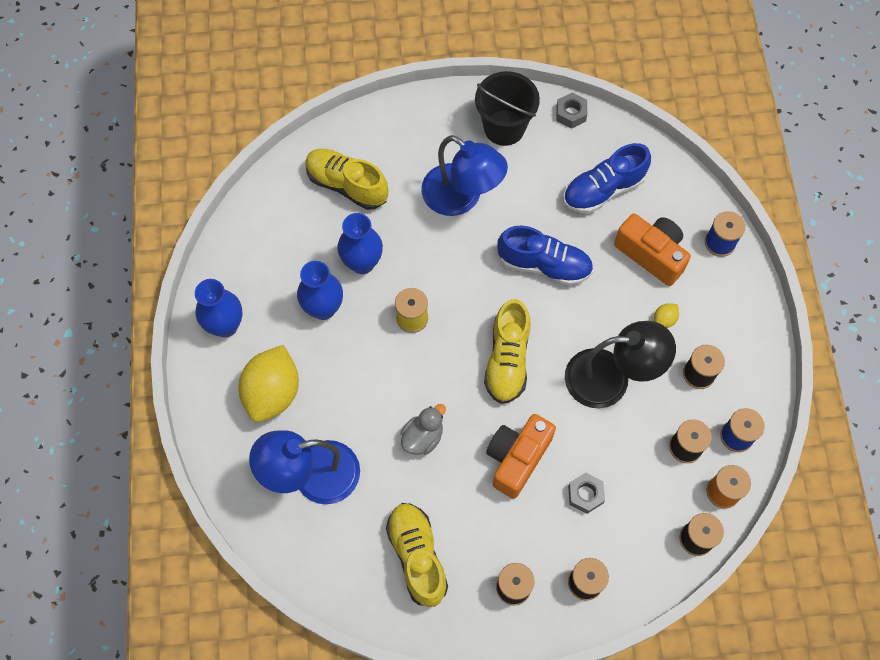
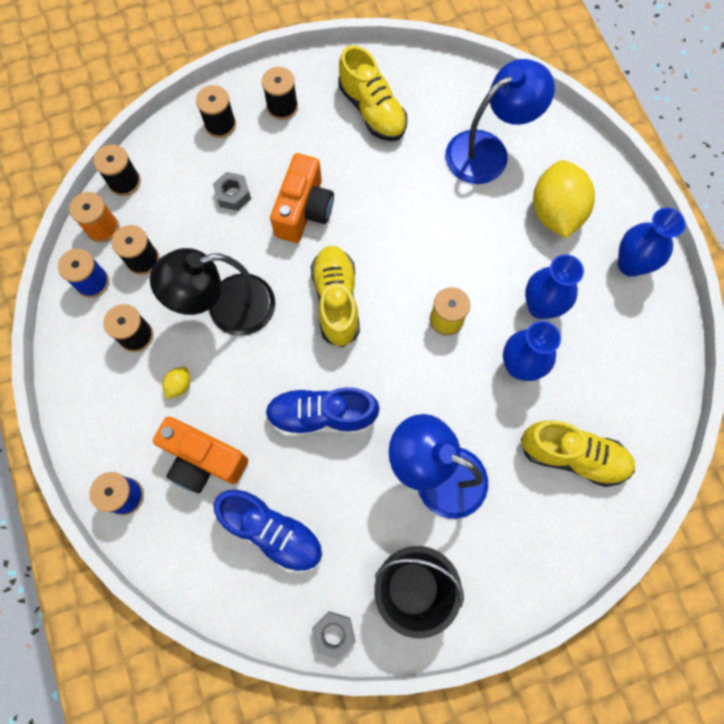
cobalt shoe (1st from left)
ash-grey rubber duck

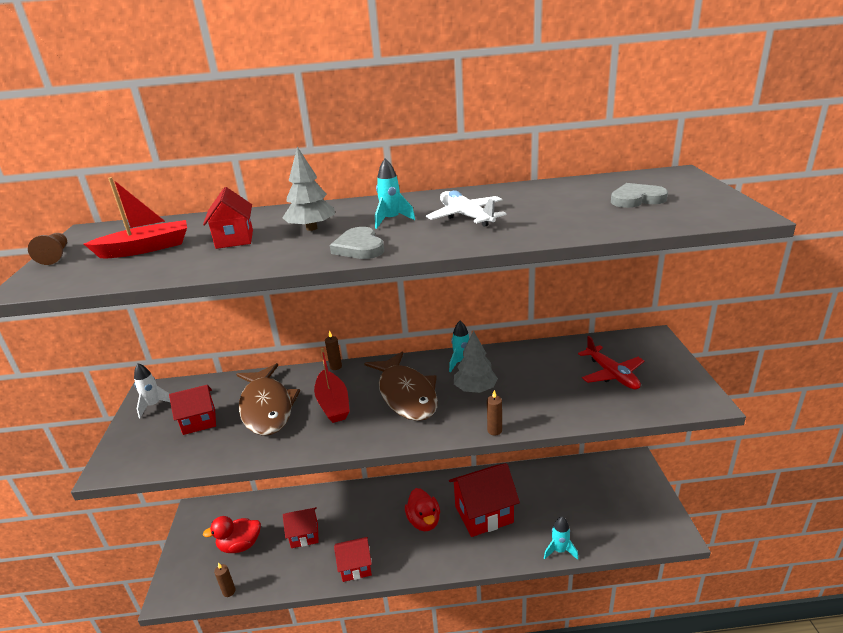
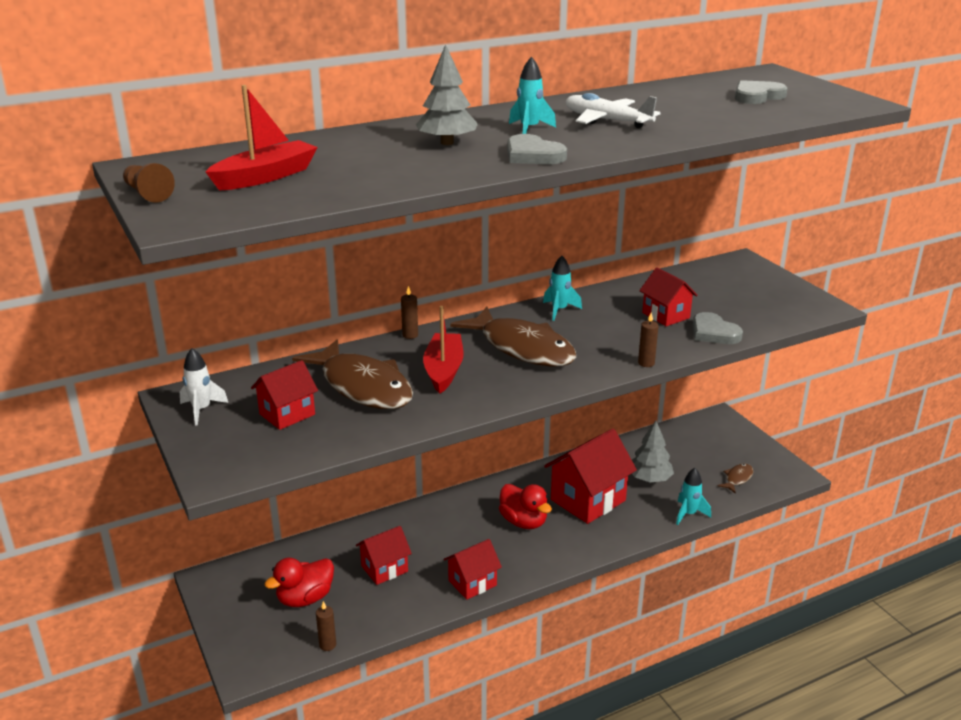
scarlet sailboat (2nd from left)
ash-grey tree (2nd from left)
scarlet cottage (5th from left)
ash-grey heart shape (2nd from left)
dark brown toy fish (3rd from left)
scarlet plane

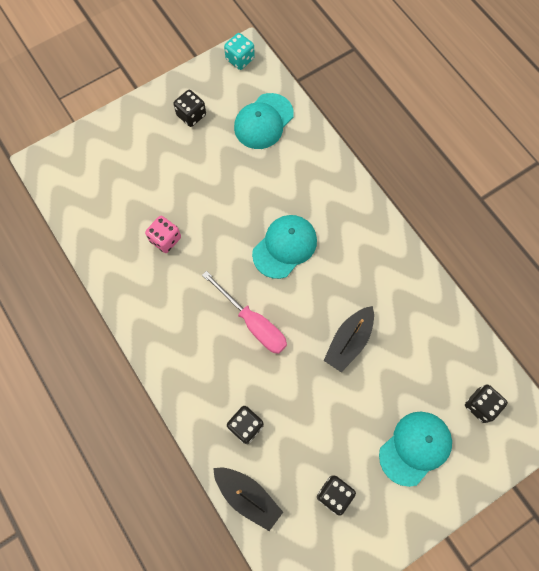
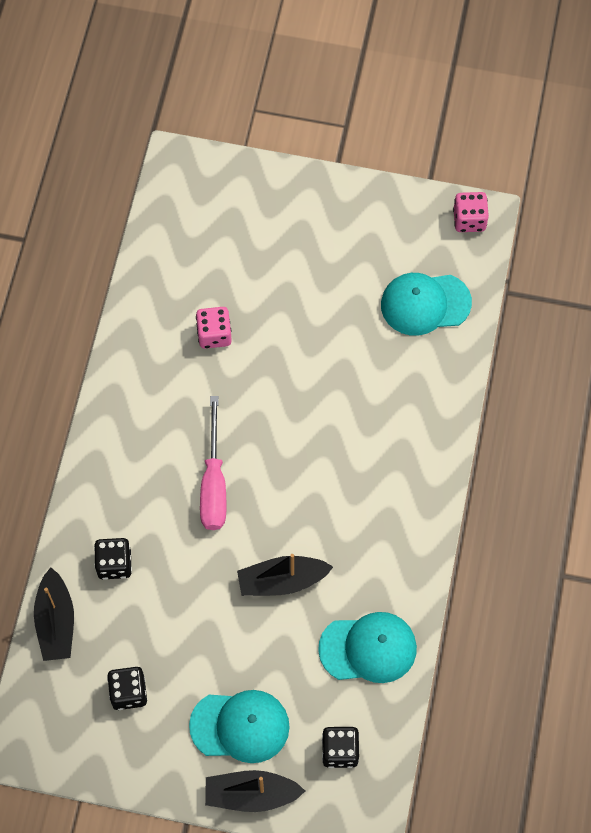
black sailboat (2nd from left)
teal cap (2nd from left)
pink dice (2nd from left)
black dice (1st from left in the first image)

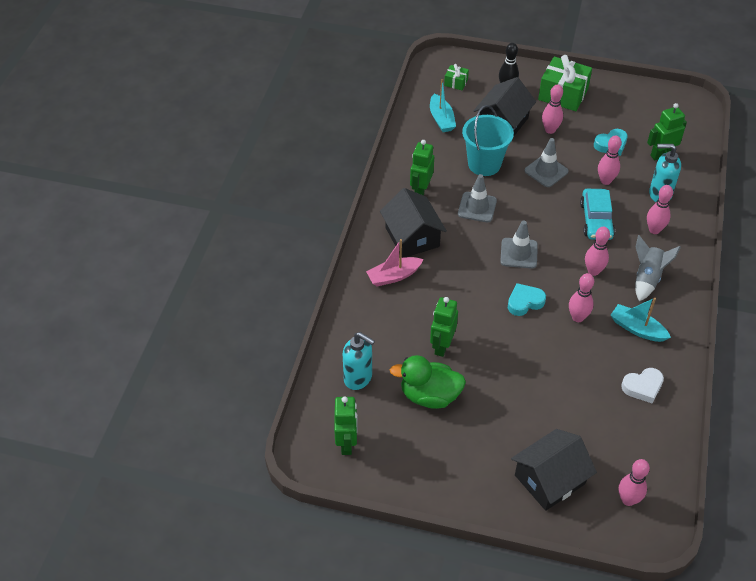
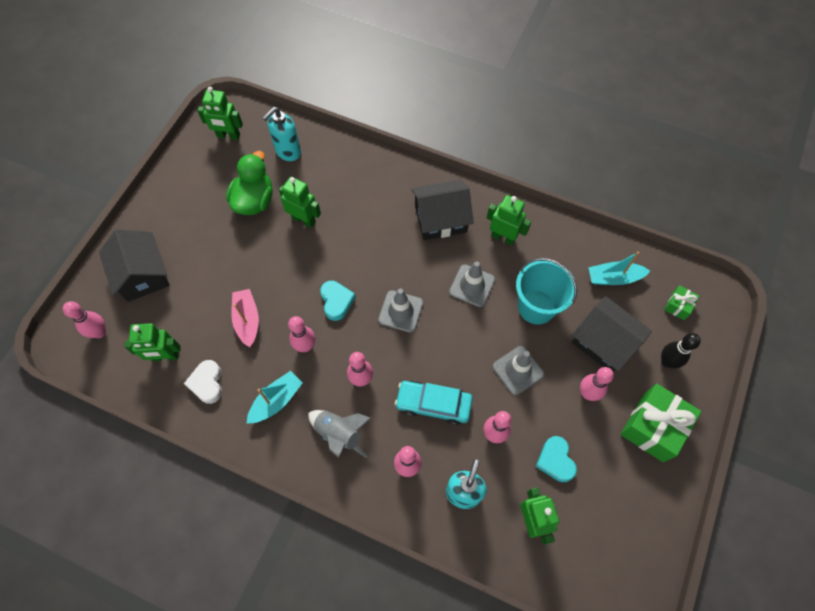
emerald toy robot (1st from left)
pink sailboat

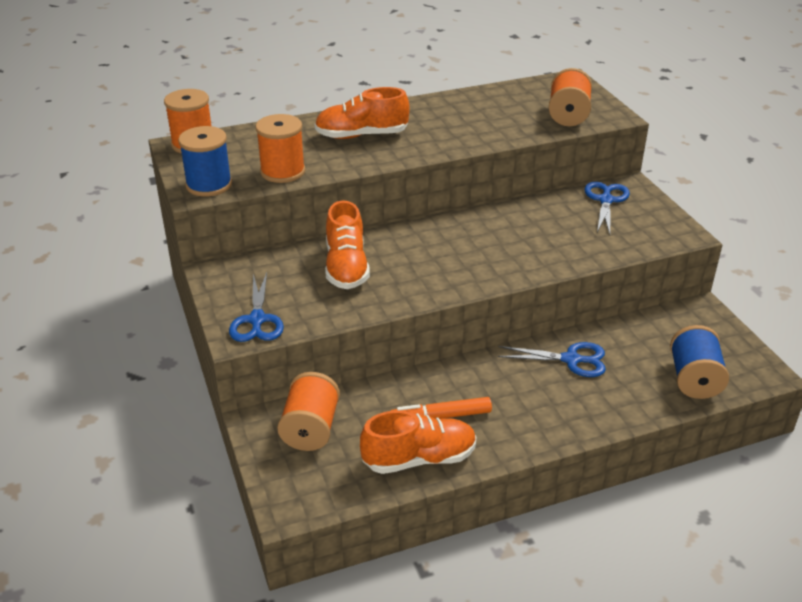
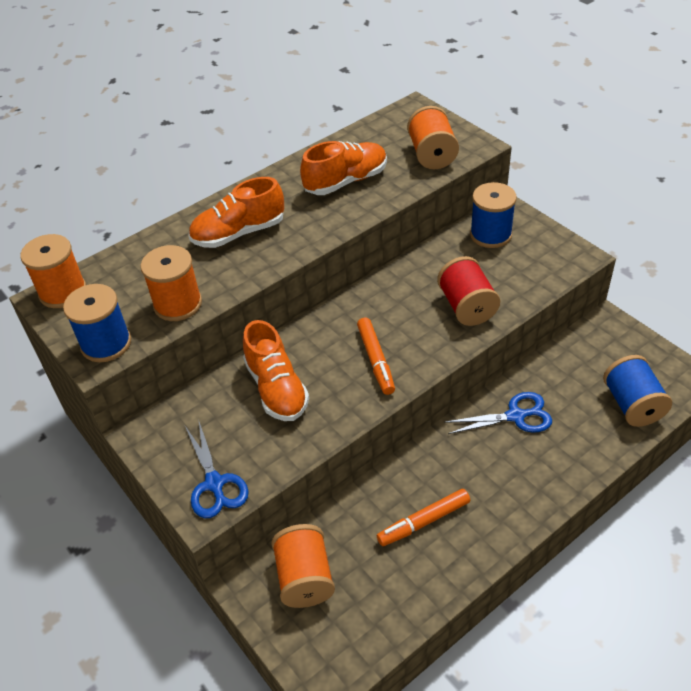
orange shoe (3rd from left)
orange felt pen (1st from left)
scarlet bobbin
cobalt bobbin (2nd from left)

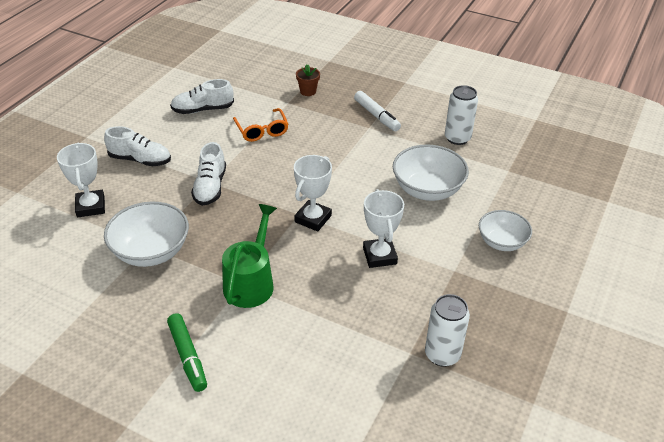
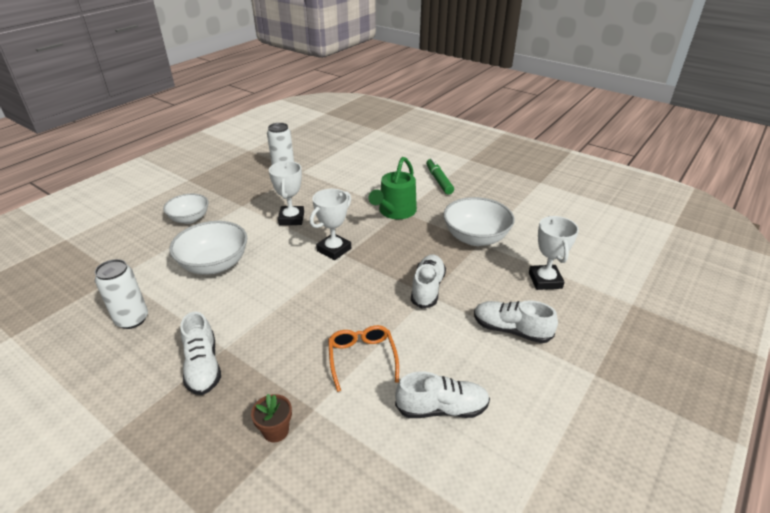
white shoe (1st from left)

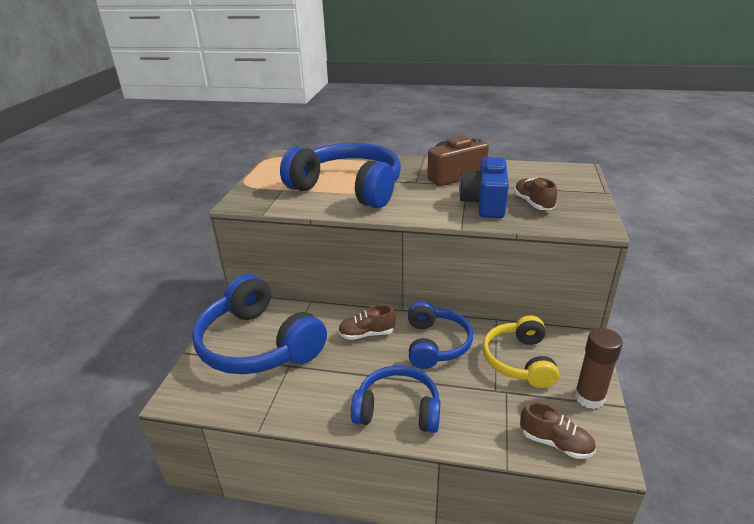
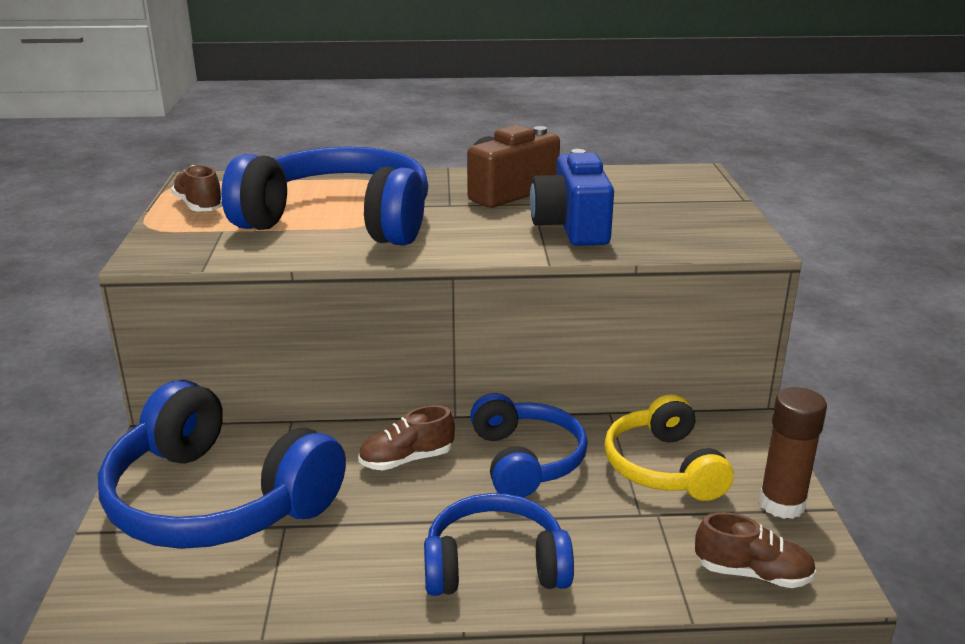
dark brown shoe (1st from left)

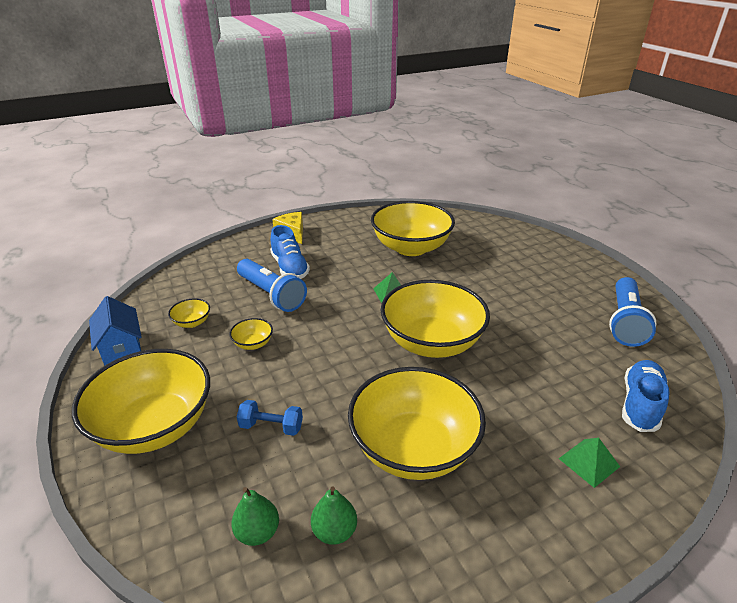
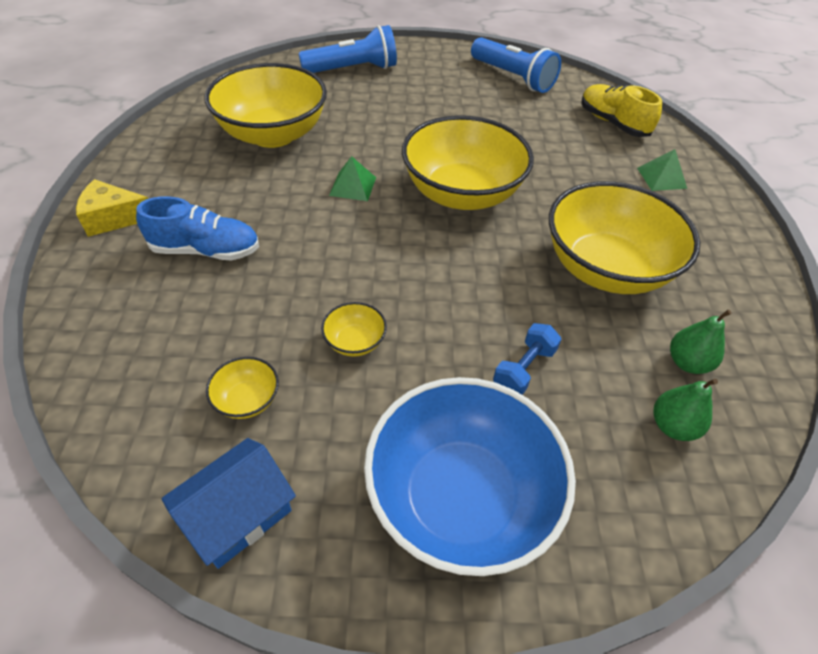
cobalt cottage
cobalt pocket torch (1st from left)
cobalt bowl
bright yellow shoe

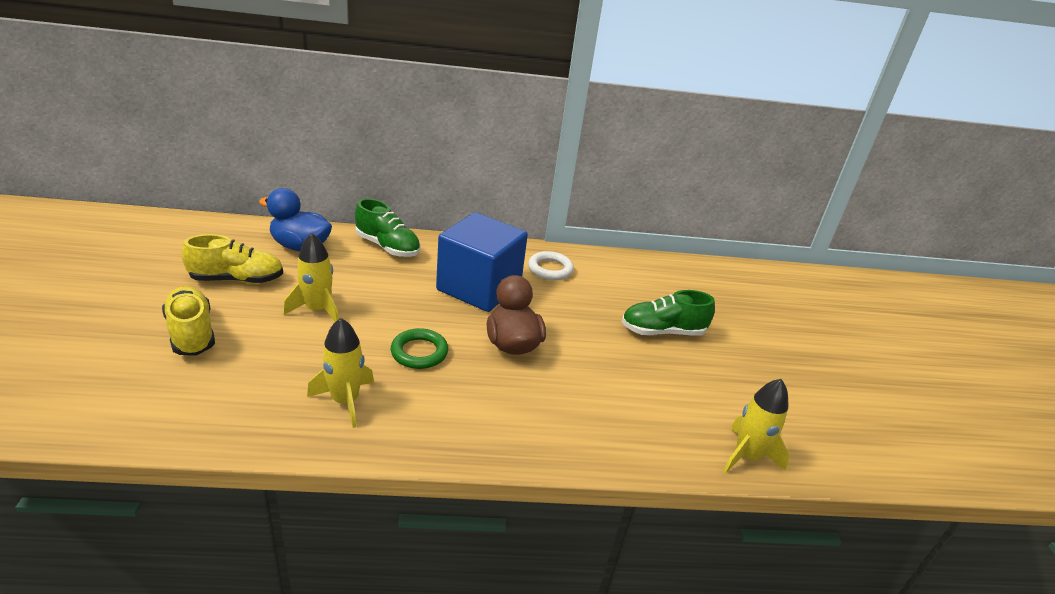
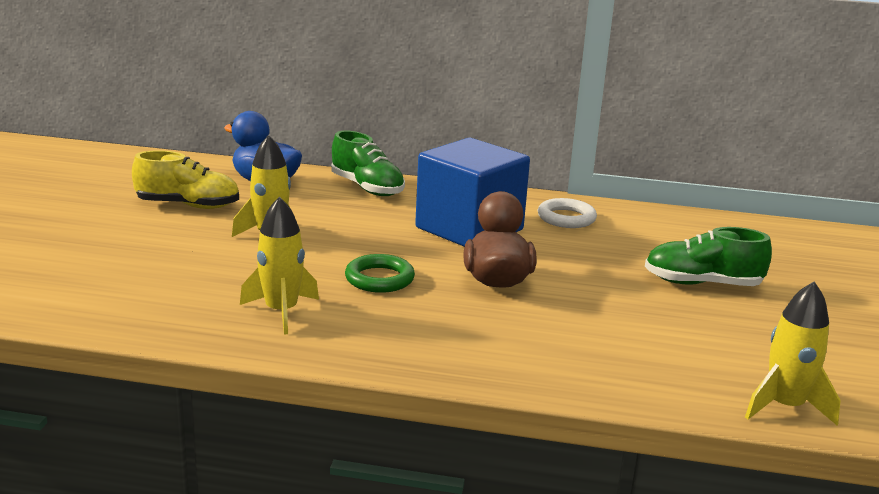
bright yellow shoe (1st from left in the first image)

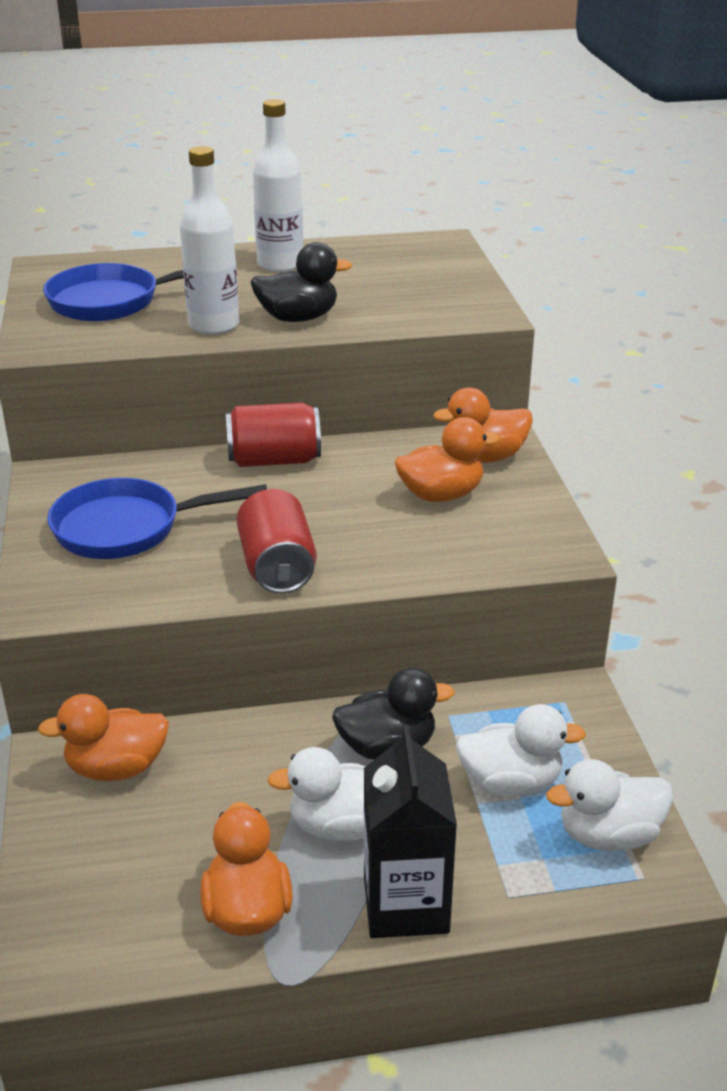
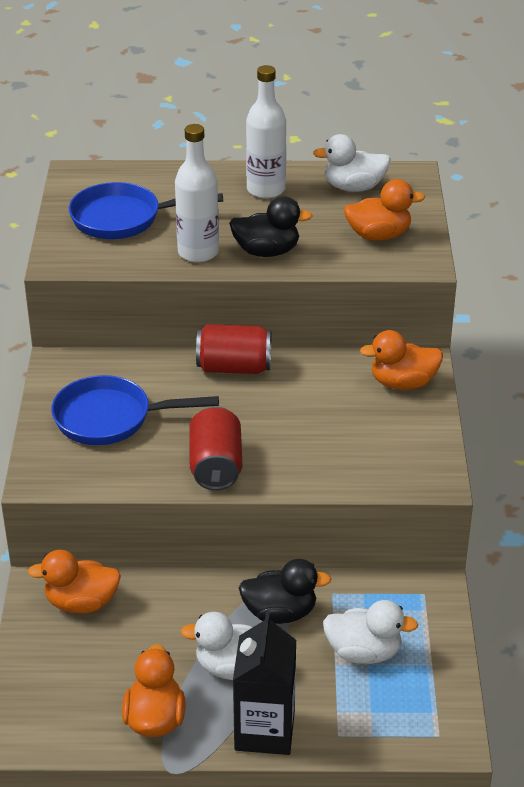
white rubber duck (2nd from left)
orange rubber duck (3rd from left)

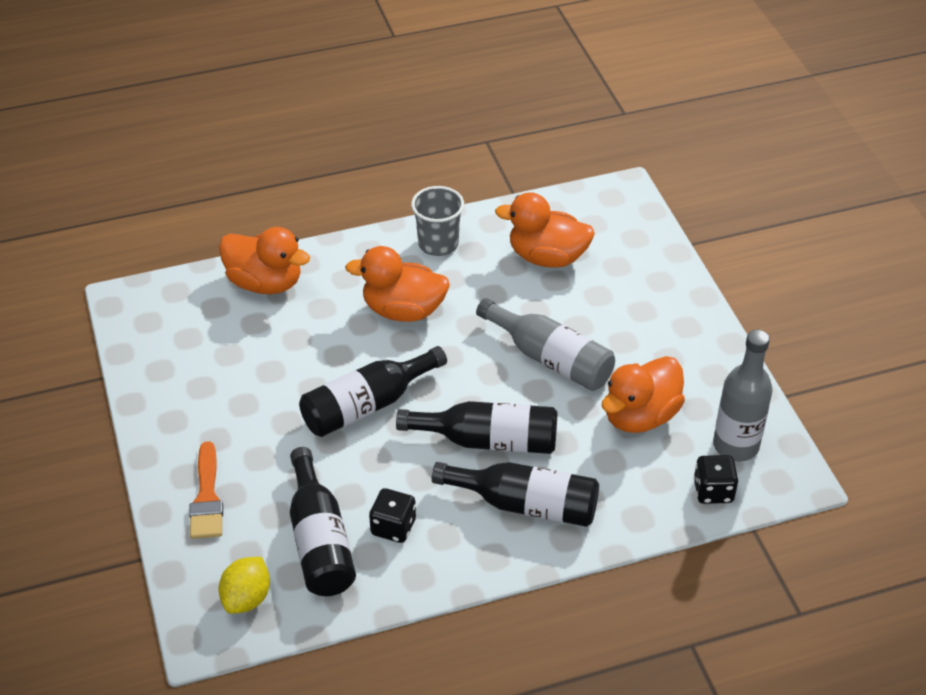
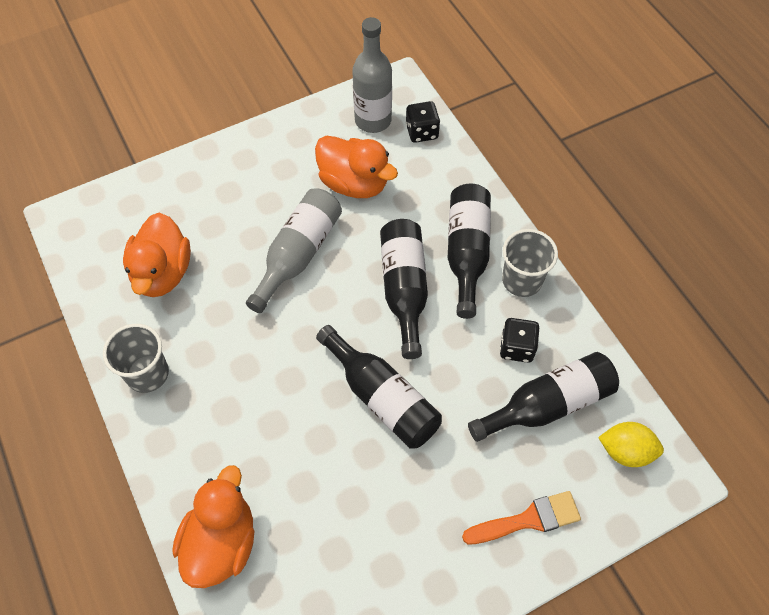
ash-grey beaker (2nd from left)
orange rubber duck (2nd from left in the first image)

